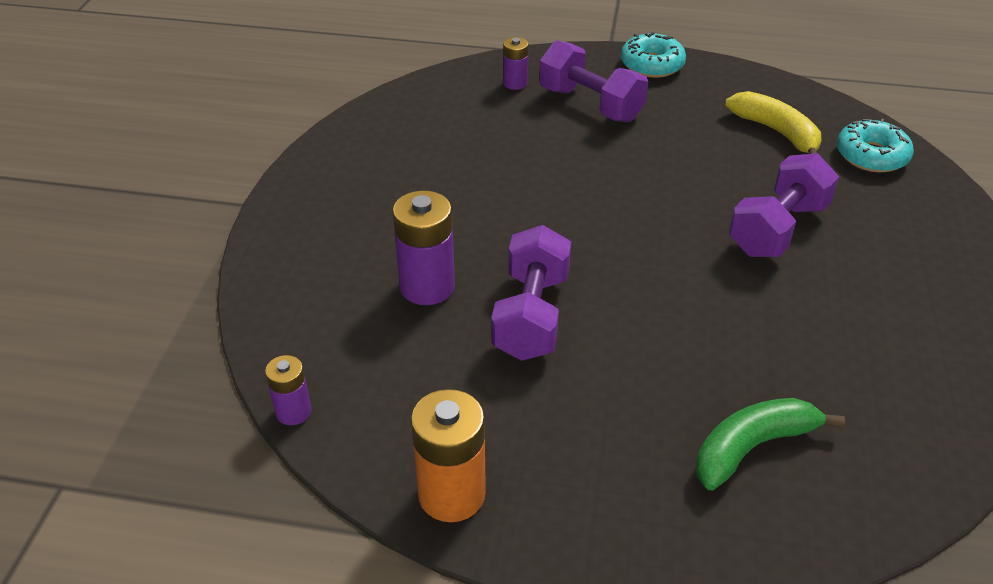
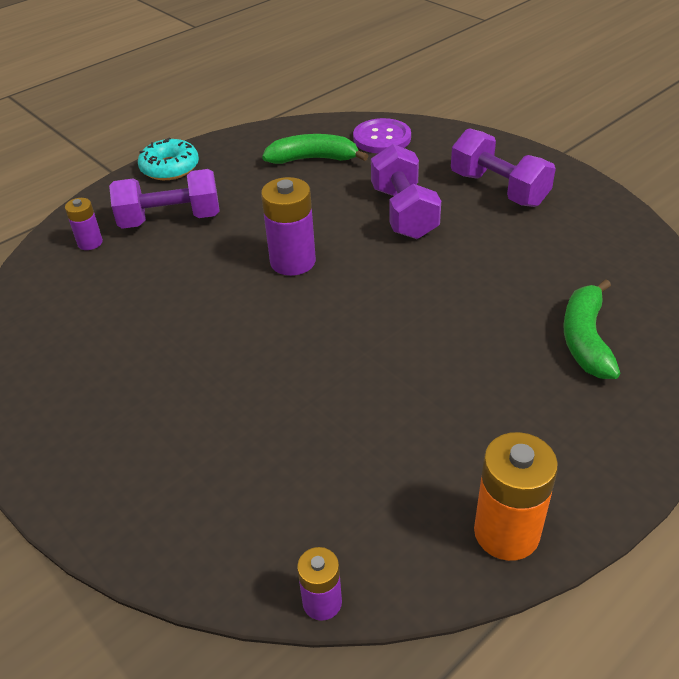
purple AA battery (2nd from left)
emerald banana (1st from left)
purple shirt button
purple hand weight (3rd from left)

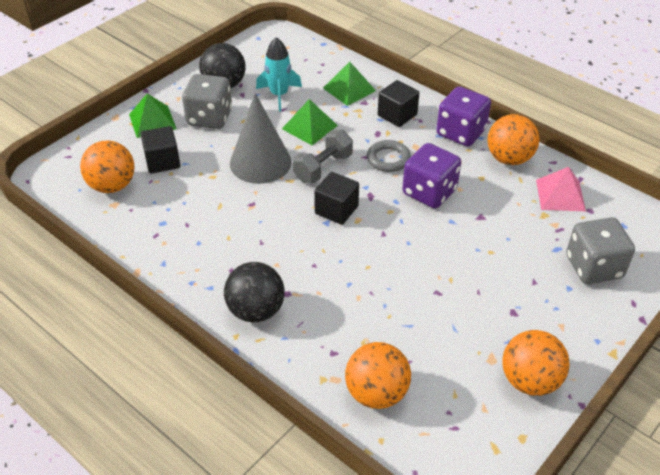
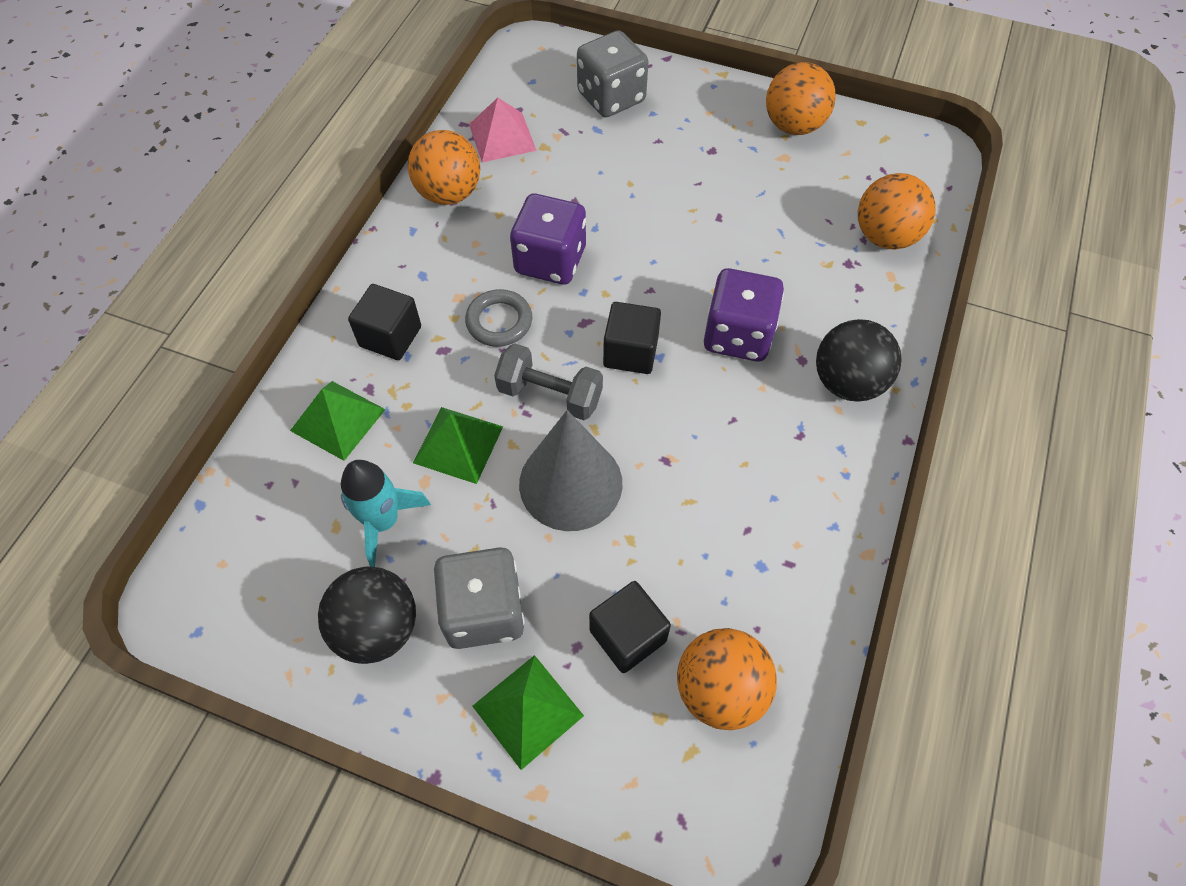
purple dice (2nd from left)

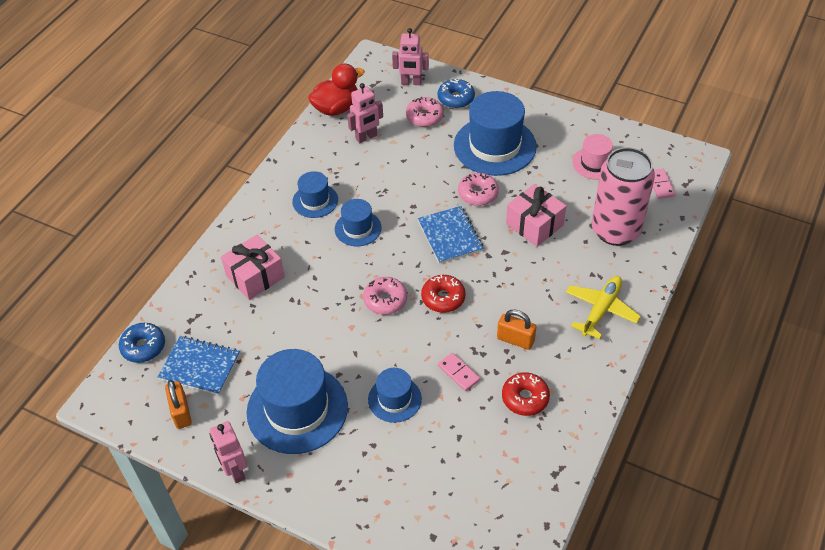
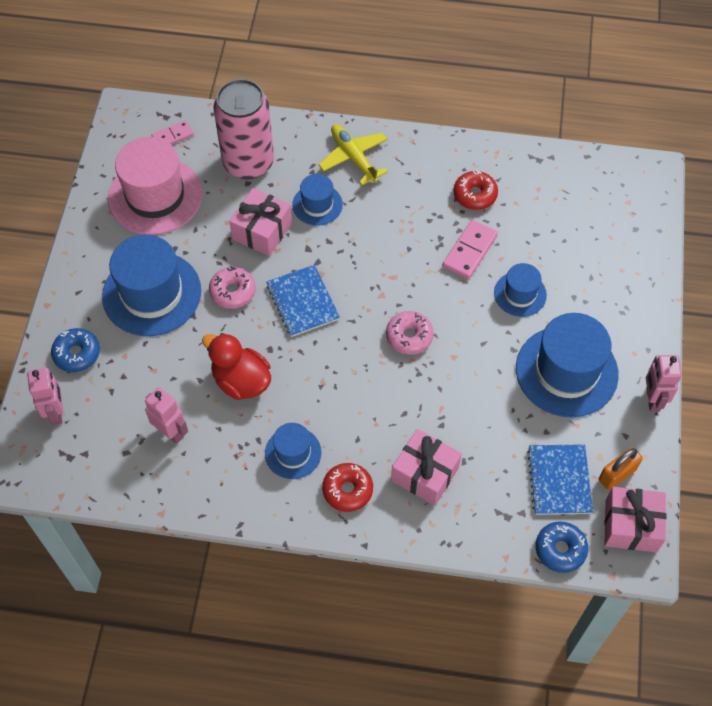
pink hat
scarlet rubber duck
cobalt exercise book (1st from left)
cobalt hat (3rd from left)
bright yellow plane
scarlet doughnut (1st from left)
pink domino (2nd from left)
pink present (3rd from left)
pink toy robot (3rd from left)
pink doughnut (2nd from left in the first image)
orange lock (2nd from left in the first image)

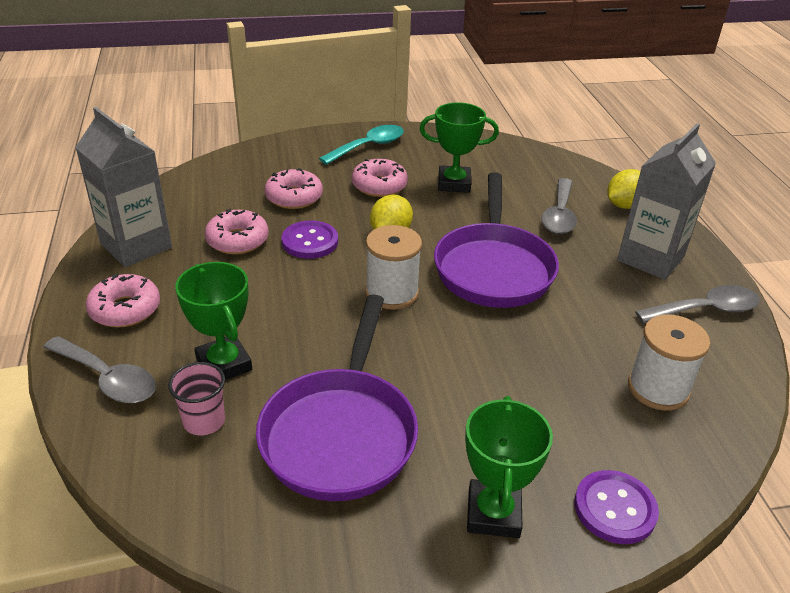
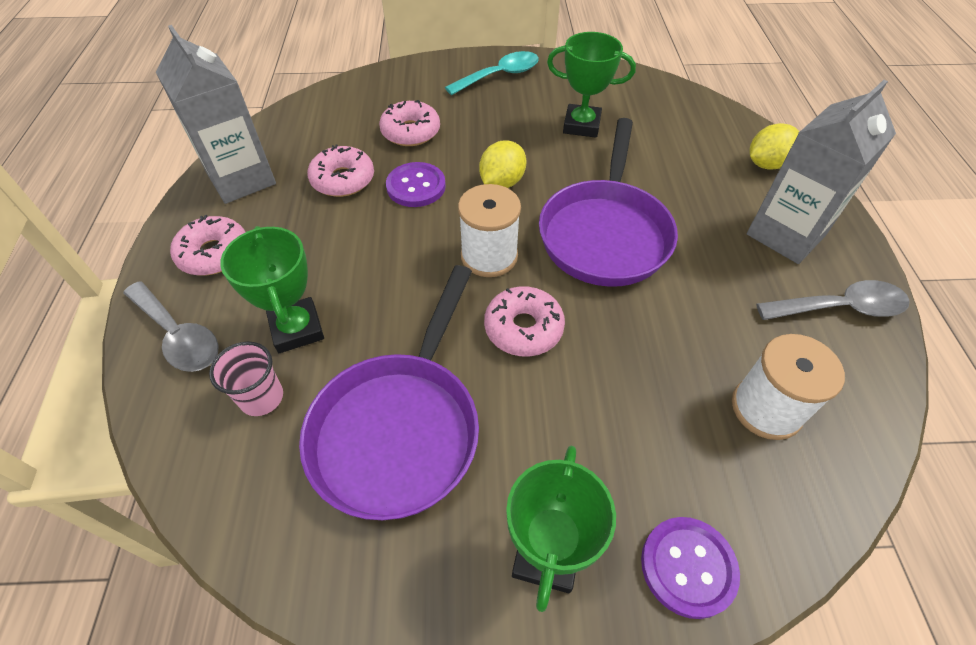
pink doughnut (4th from left)
ash-grey tablespoon (2nd from left in the first image)

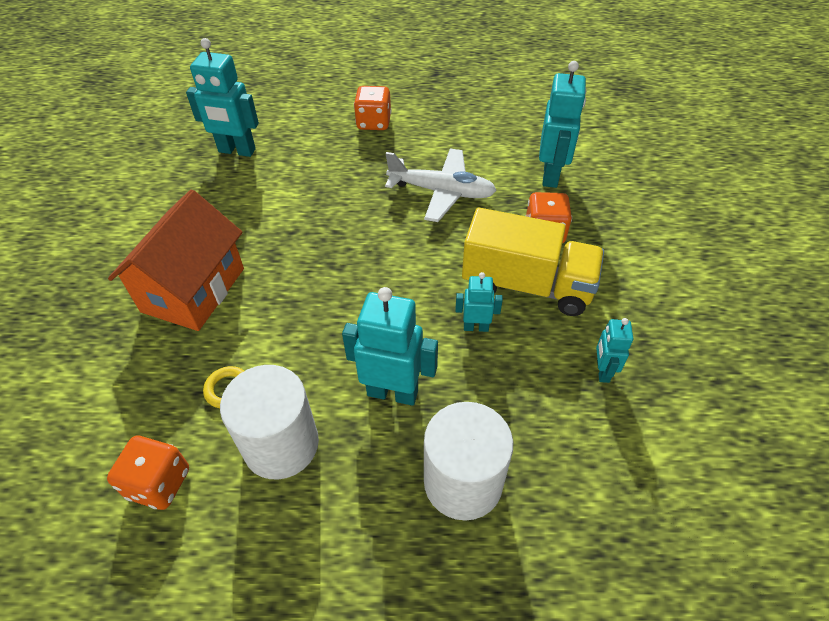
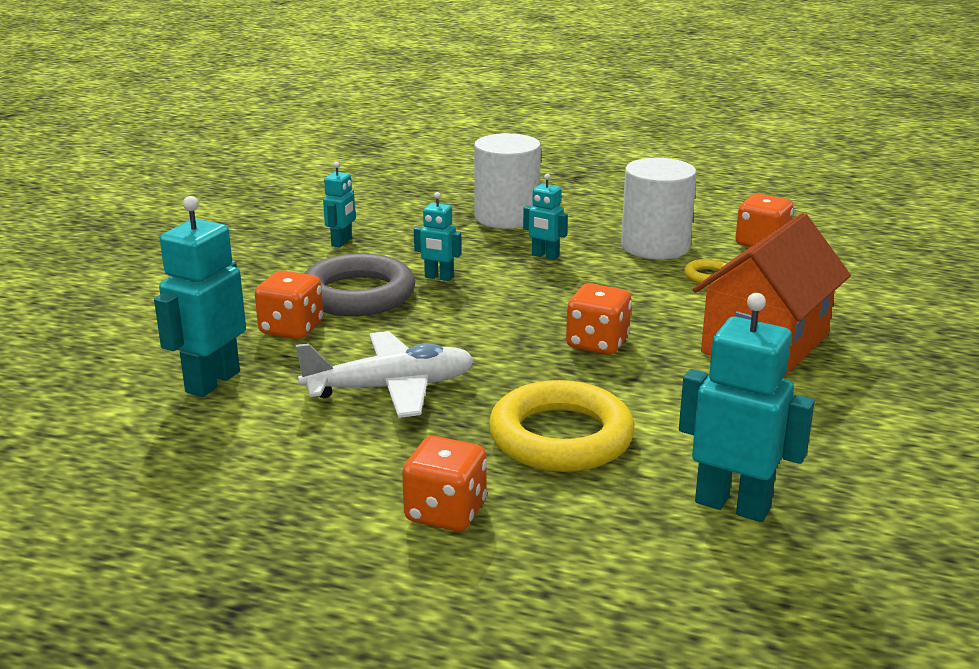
white plane
ash-grey torus
bright yellow torus (1st from left)
teal toy robot (4th from left)
orange dice (3rd from left)

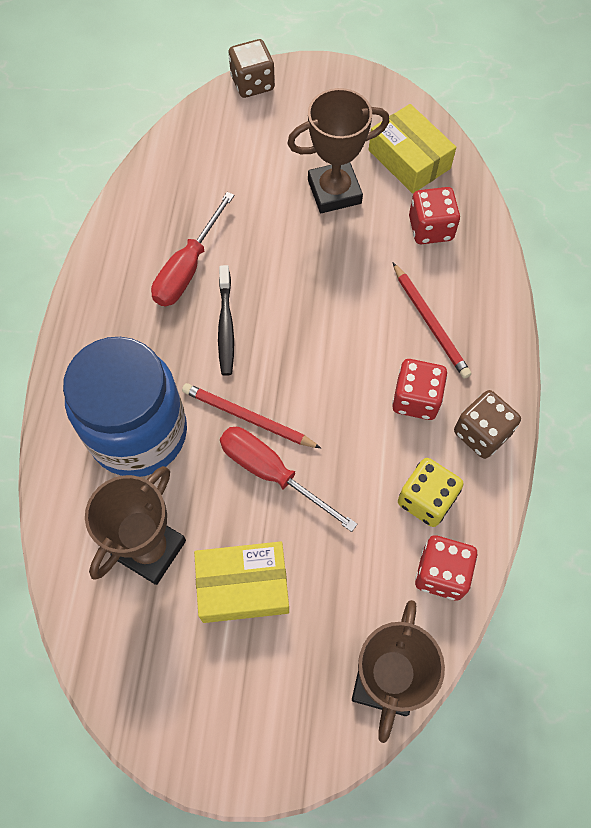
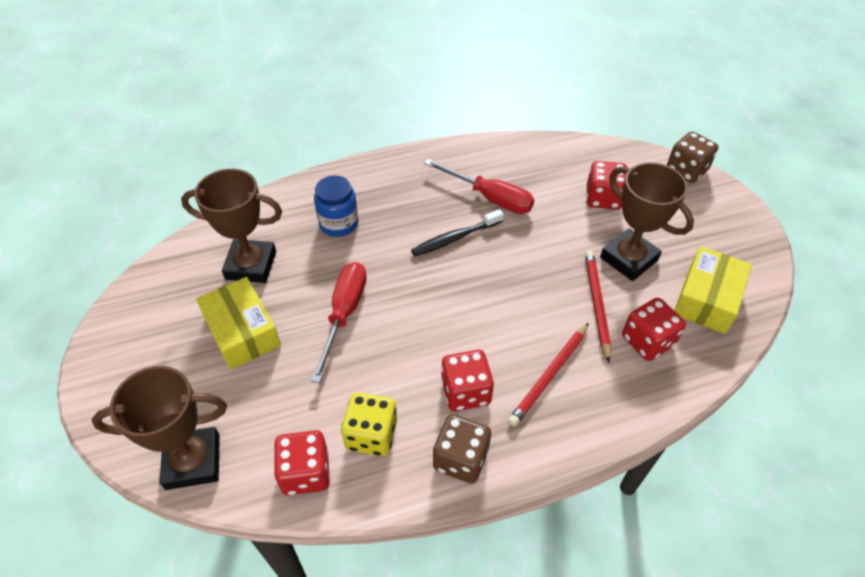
cobalt jar
scarlet flat screwdriver (2nd from left)
scarlet lead pencil (2nd from left)
scarlet dice (3rd from left)

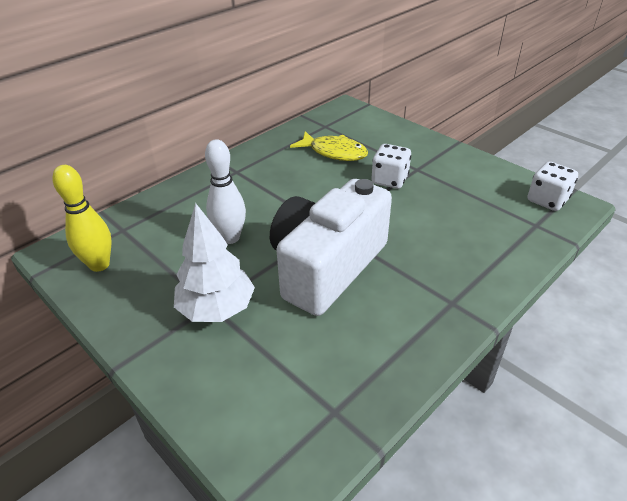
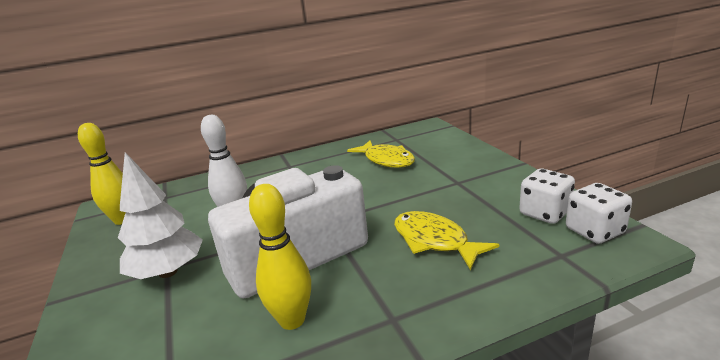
bright yellow skittle (2nd from left)
bright yellow toy fish (2nd from left)
white dice (1st from left)

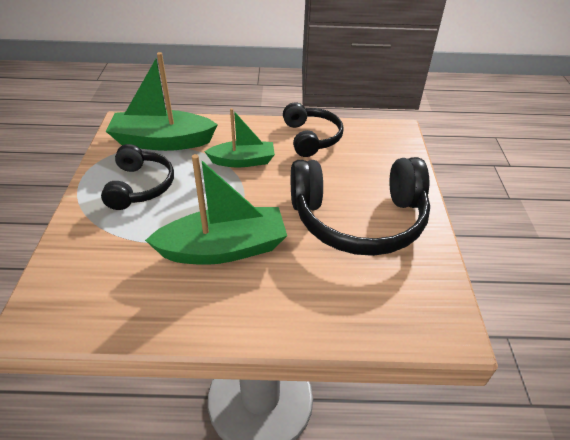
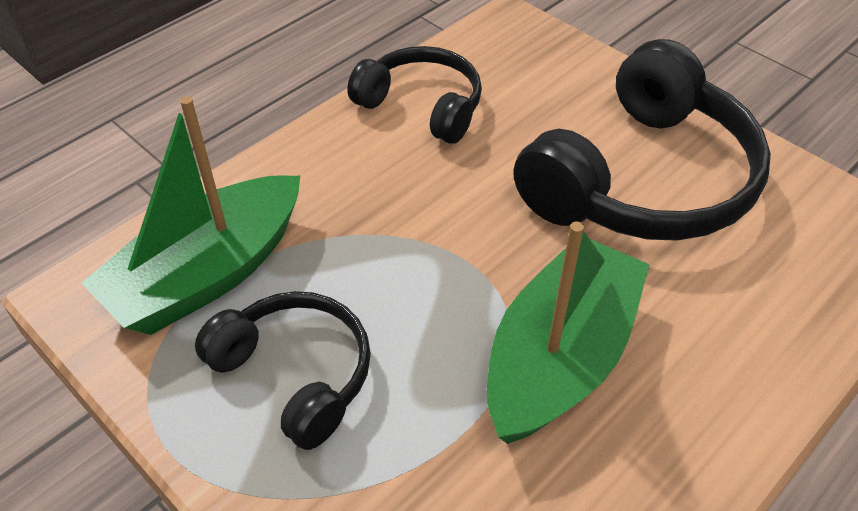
emerald sailboat (3rd from left in the first image)

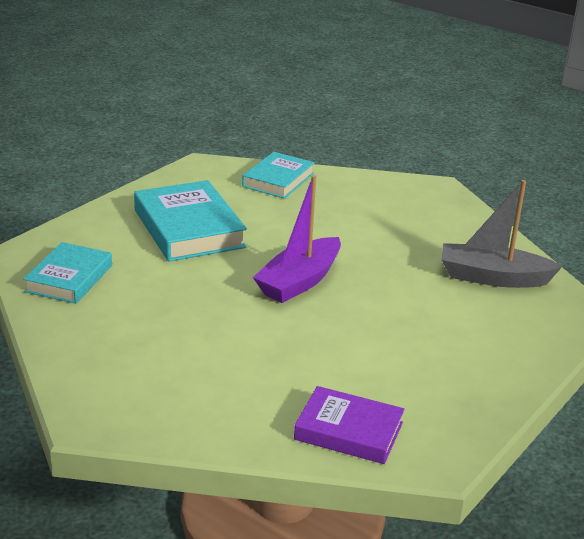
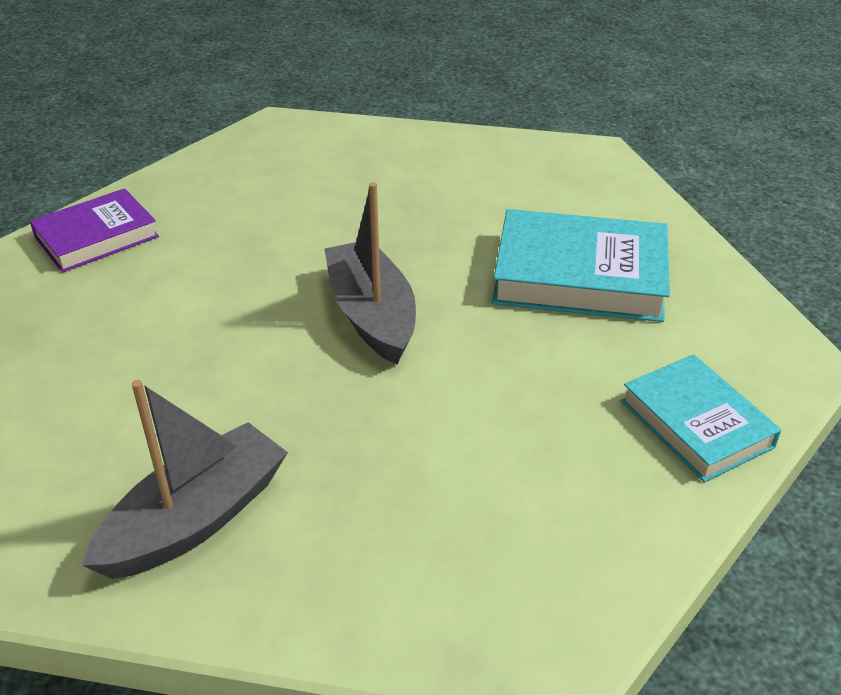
ash-grey sailboat (2nd from left)
teal hardcover (1st from left in the first image)

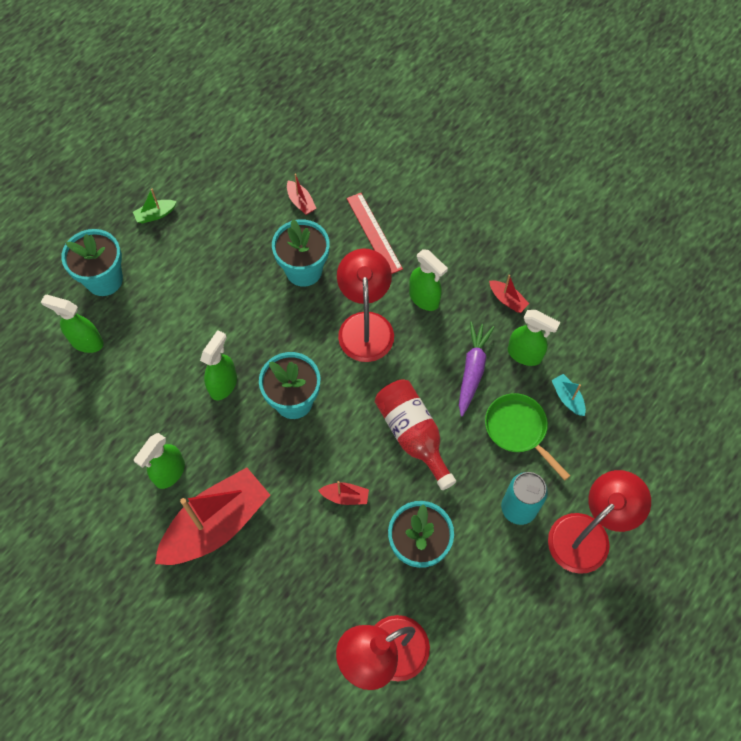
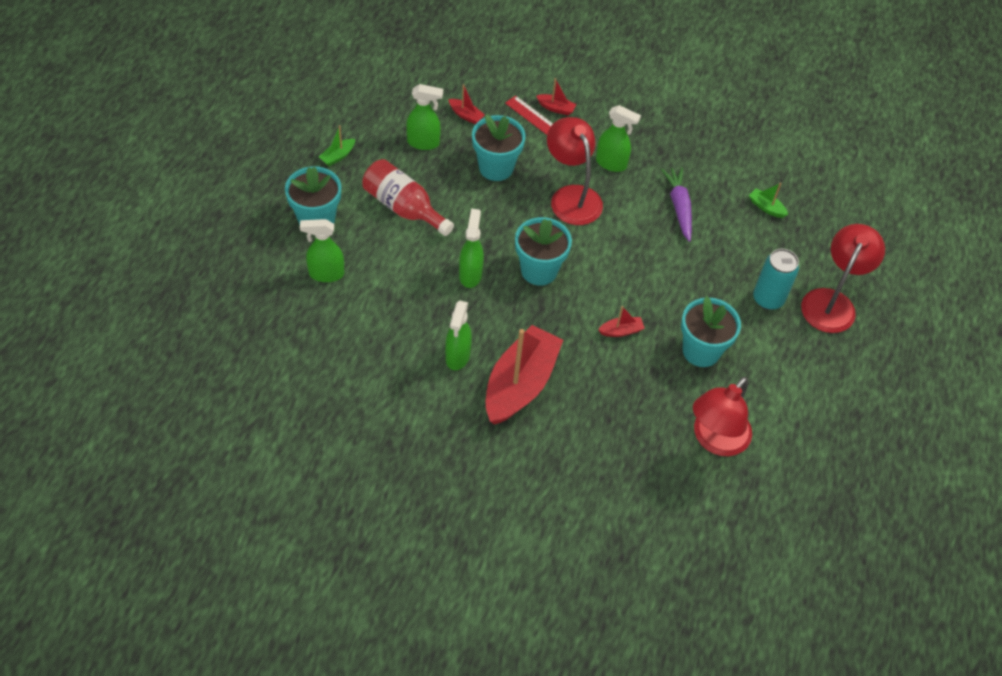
scarlet flask
emerald spray bottle (2nd from left)
scarlet sailboat (3rd from left)
emerald sailboat (2nd from left)
emerald pan

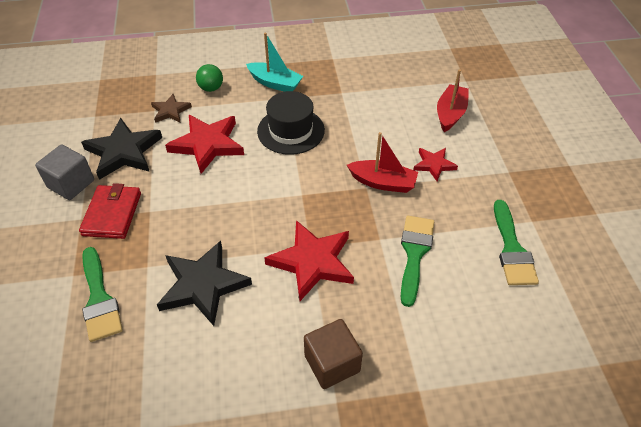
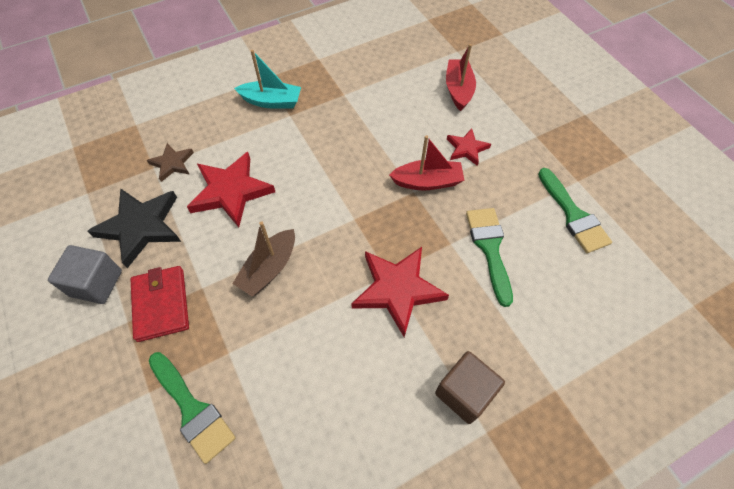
dark brown sailboat
black five-pointed star (2nd from left in the first image)
emerald play ball
black hat

